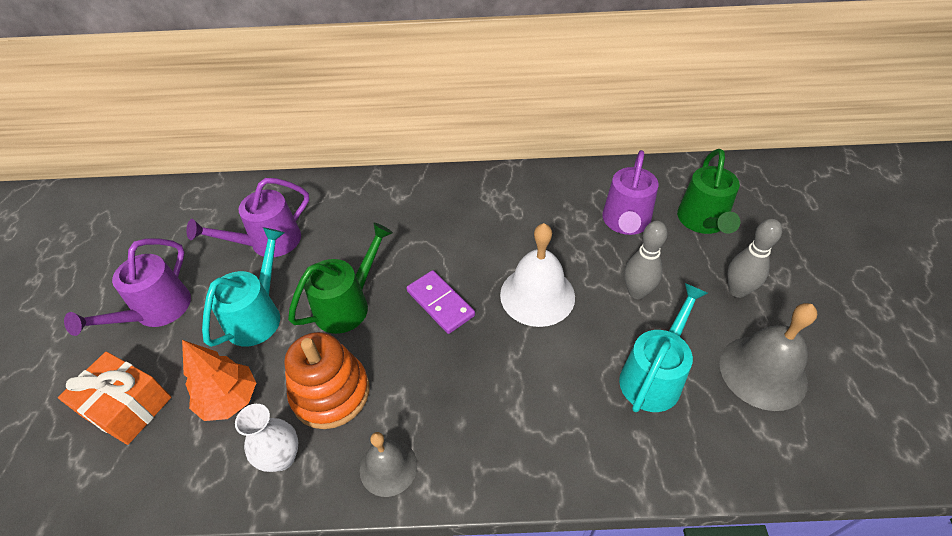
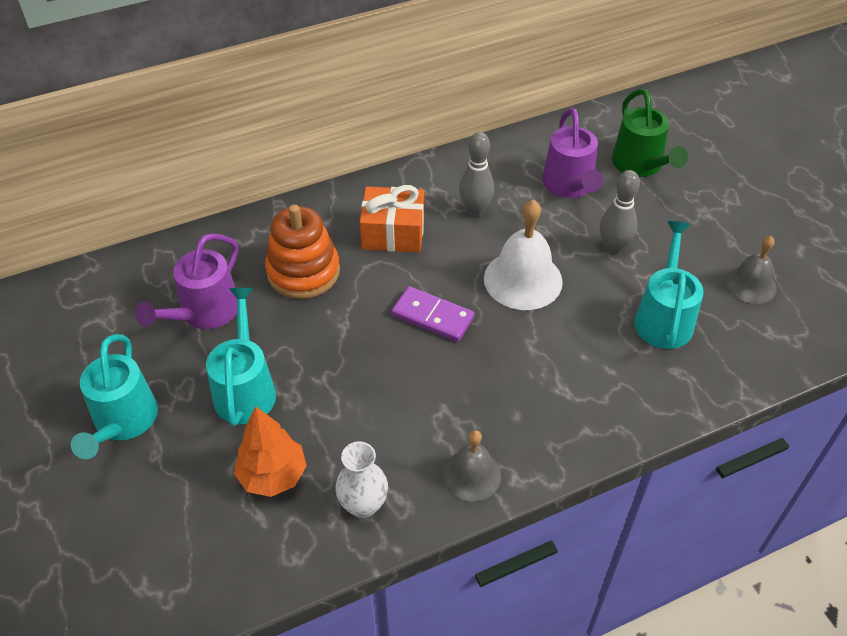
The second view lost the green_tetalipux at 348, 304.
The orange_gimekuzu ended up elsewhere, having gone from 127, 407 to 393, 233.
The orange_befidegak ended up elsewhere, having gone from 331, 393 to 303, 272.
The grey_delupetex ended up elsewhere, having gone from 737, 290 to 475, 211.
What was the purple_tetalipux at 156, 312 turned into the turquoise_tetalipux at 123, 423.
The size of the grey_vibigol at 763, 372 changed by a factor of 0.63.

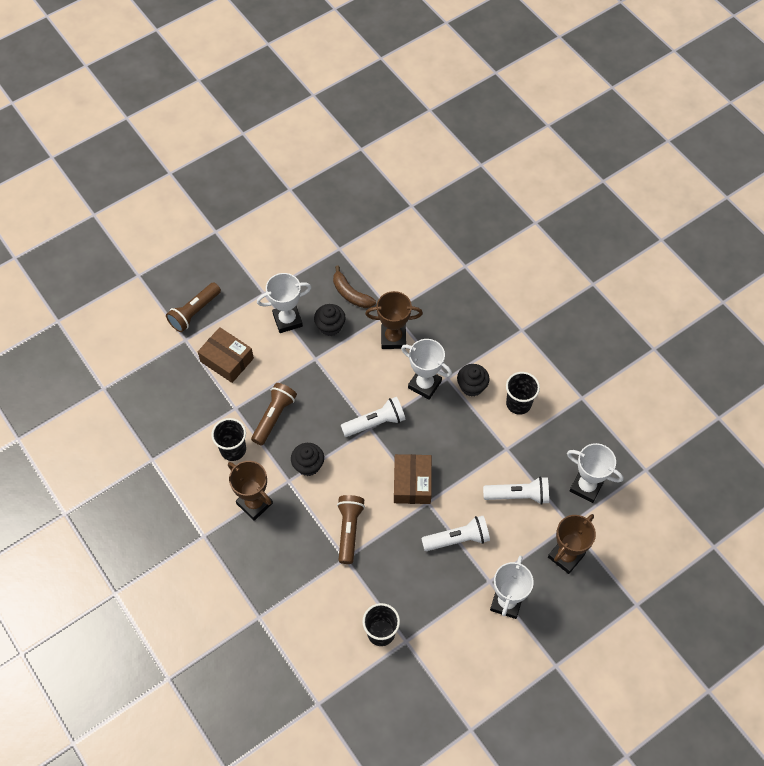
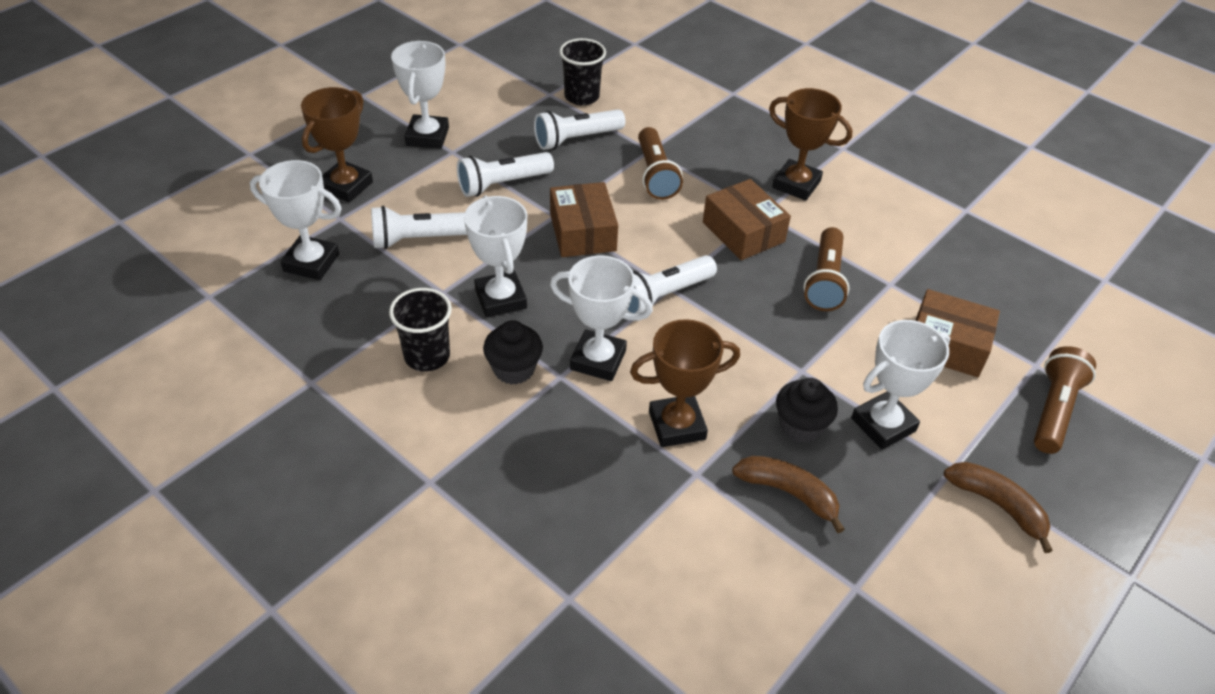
The second view lost the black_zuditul at 233, 449.
The second view gained the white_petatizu at 501, 299.
The second view gained the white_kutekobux at 576, 139.
The second view gained the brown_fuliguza at 997, 505.
Where the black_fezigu stood at 308, 465, the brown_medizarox came to stand at 743, 232.

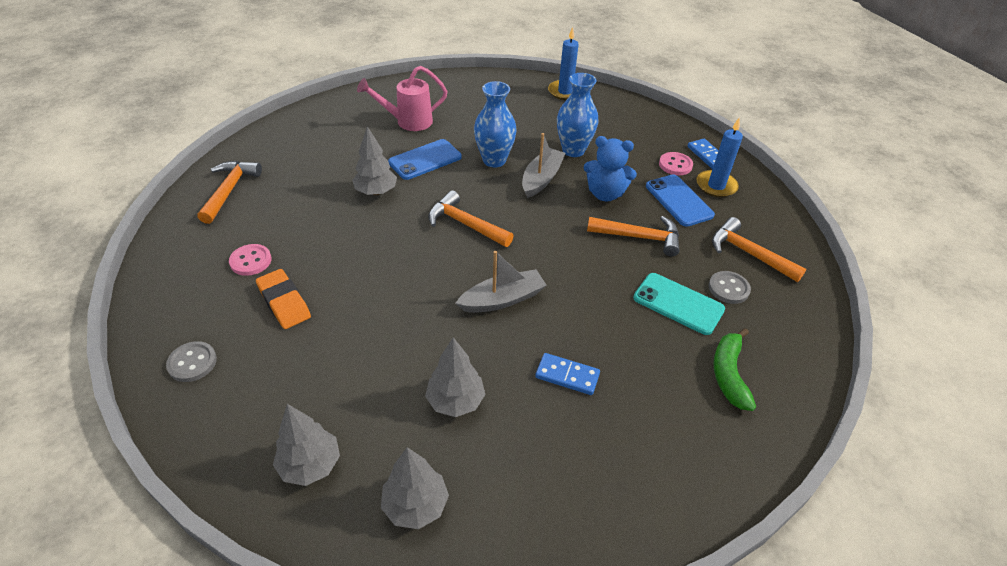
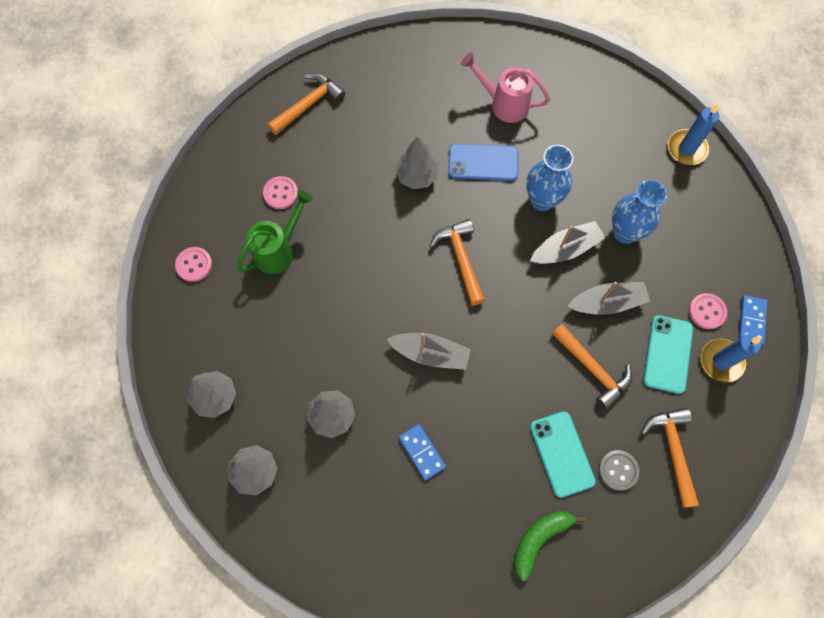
Where the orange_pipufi stood at 284, 302, the green_tetalipux came to stand at 279, 250.
Where the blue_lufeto stood at 605, 194, the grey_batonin came to stand at 607, 303.
What was the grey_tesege at 192, 363 turned into the pink_tesege at 194, 265.
What was the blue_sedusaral at 678, 200 turned into the turquoise_sedusaral at 667, 354.

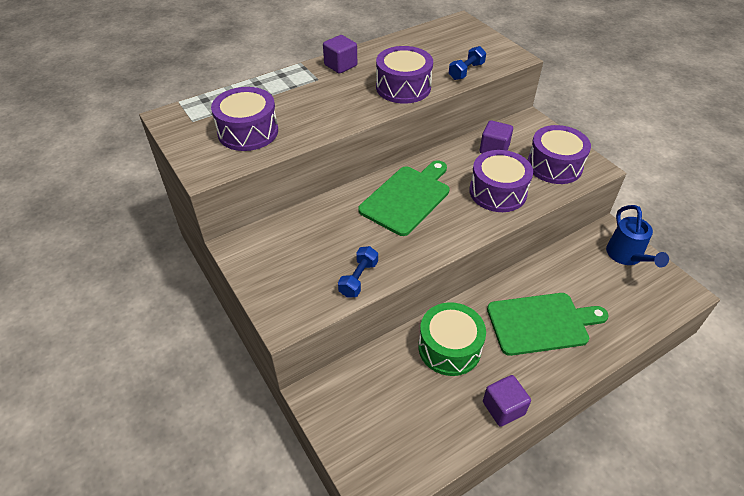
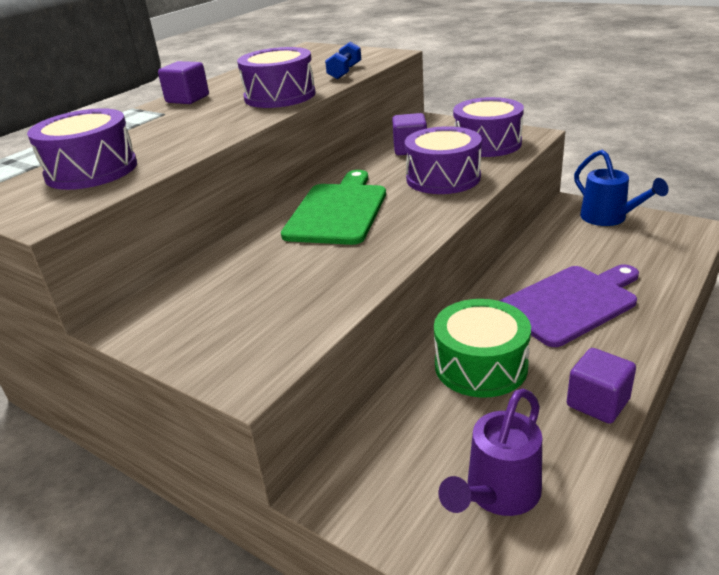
The second view lost the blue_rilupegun at 358, 279.
The second view gained the purple_tetalipux at 497, 494.
What was the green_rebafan at 541, 323 turned into the purple_rebafan at 570, 303.

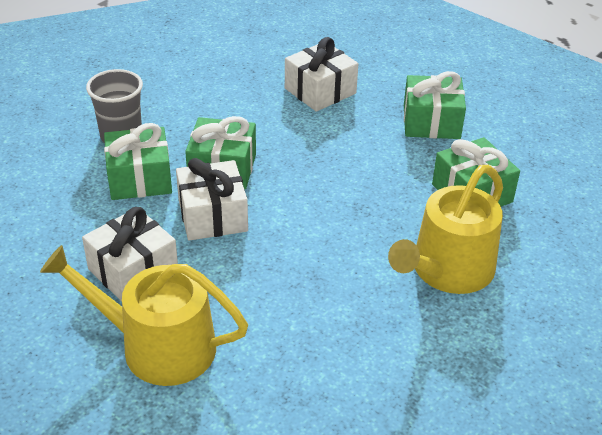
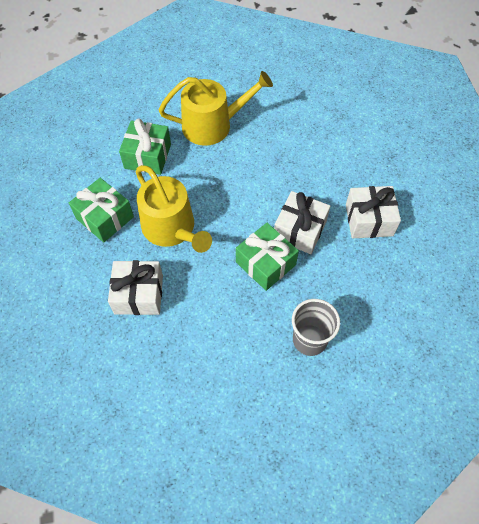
The second view lost the green_gimekuzu at 140, 178.
The yellow_tetalipux ended up elsewhere, having gone from 157, 346 to 172, 229.

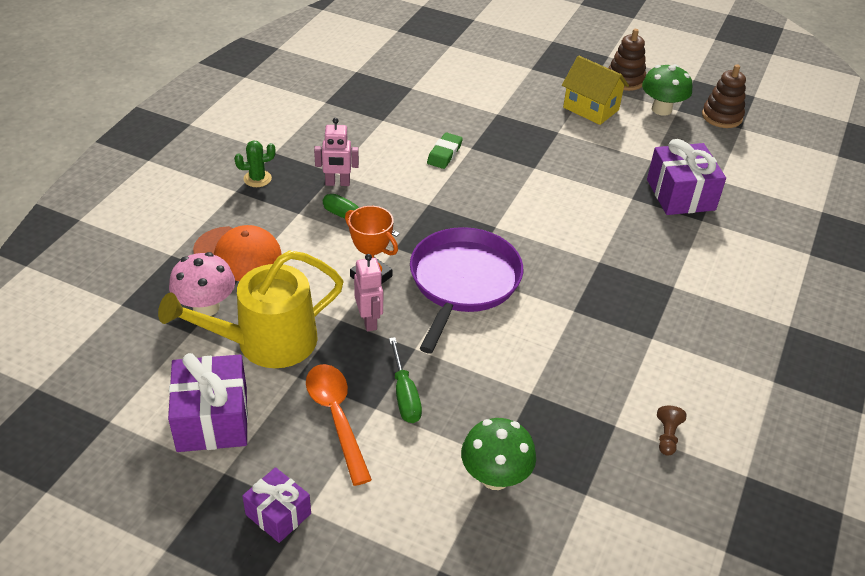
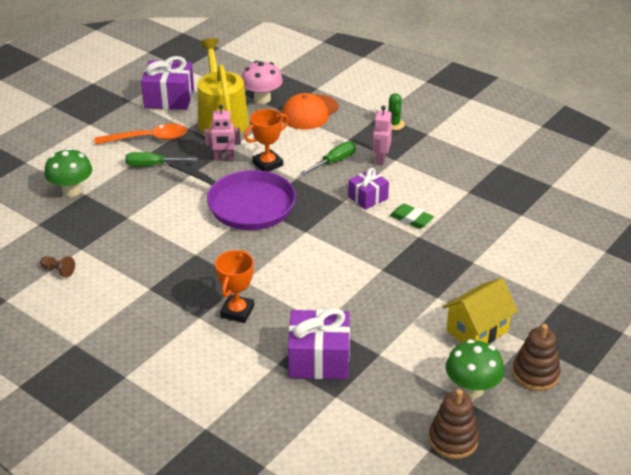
The second view gained the orange_petatizu at 237, 312.
The purple_gimekuzu ended up elsewhere, having gone from 278, 514 to 368, 197.

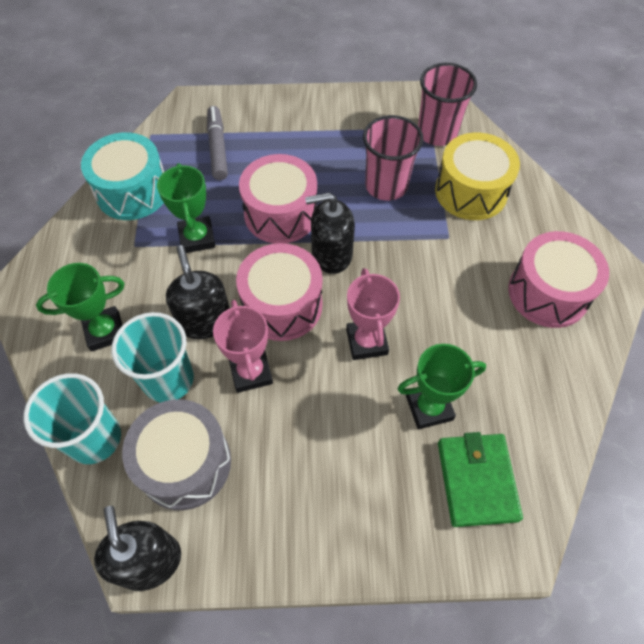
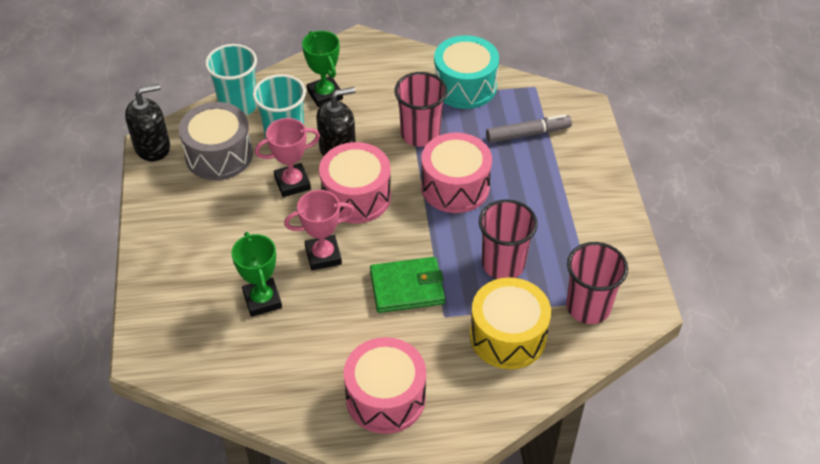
The second view lost the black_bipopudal at 331, 254.
The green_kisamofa ended up elsewhere, having gone from 476, 480 to 407, 287.
Where the green_petatizu stood at 197, 238, the pink_zuditul came to stand at 420, 134.

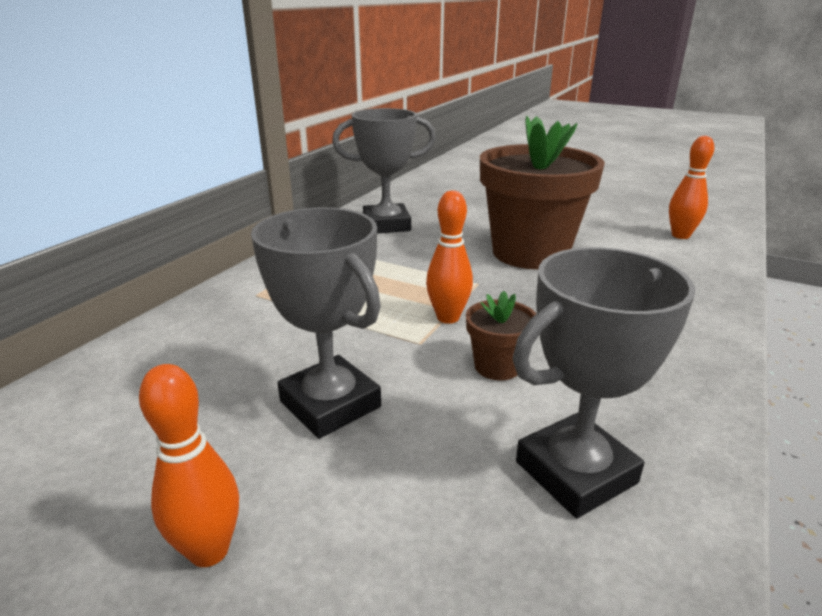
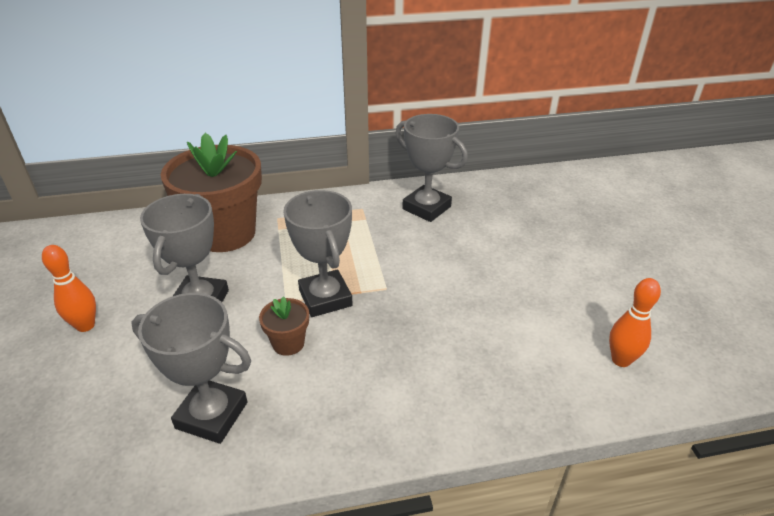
The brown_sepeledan ended up elsewhere, having gone from 530, 253 to 225, 233.
Where the orange_delupetex stood at 448, 318, the grey_petatizu came to stand at 325, 298.

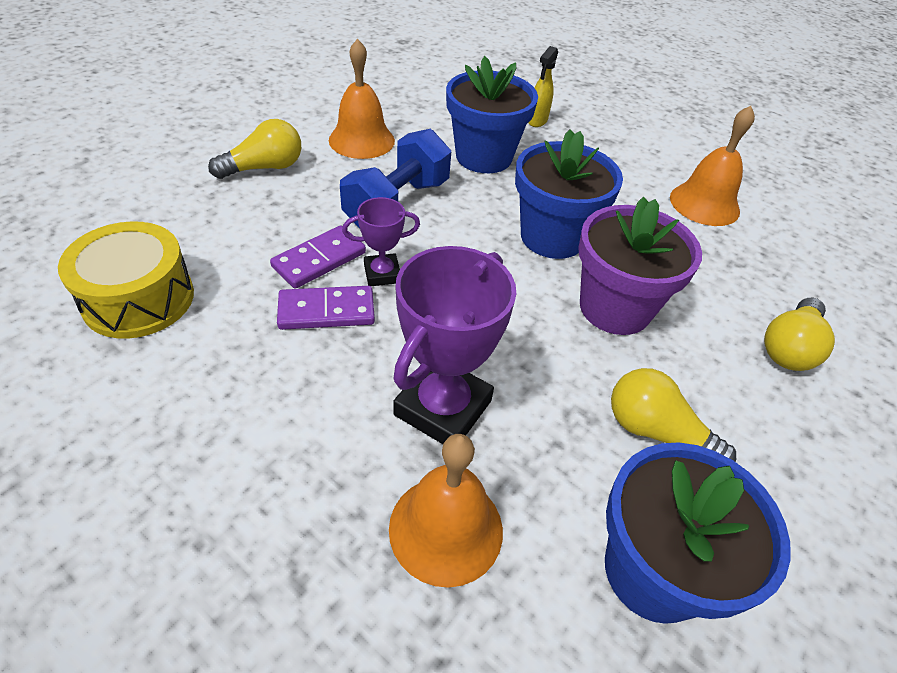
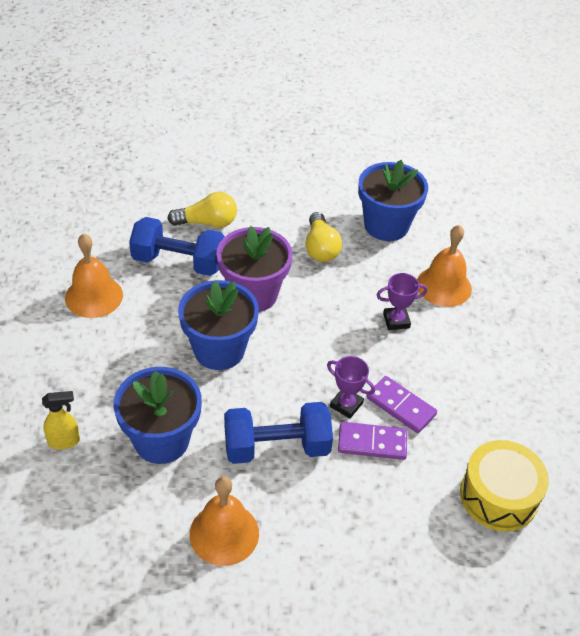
The second view lost the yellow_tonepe at 264, 168.
The second view gained the blue_rilupegun at 178, 262.
The size of the purple_petatizu at 442, 408 changed by a factor of 0.54.

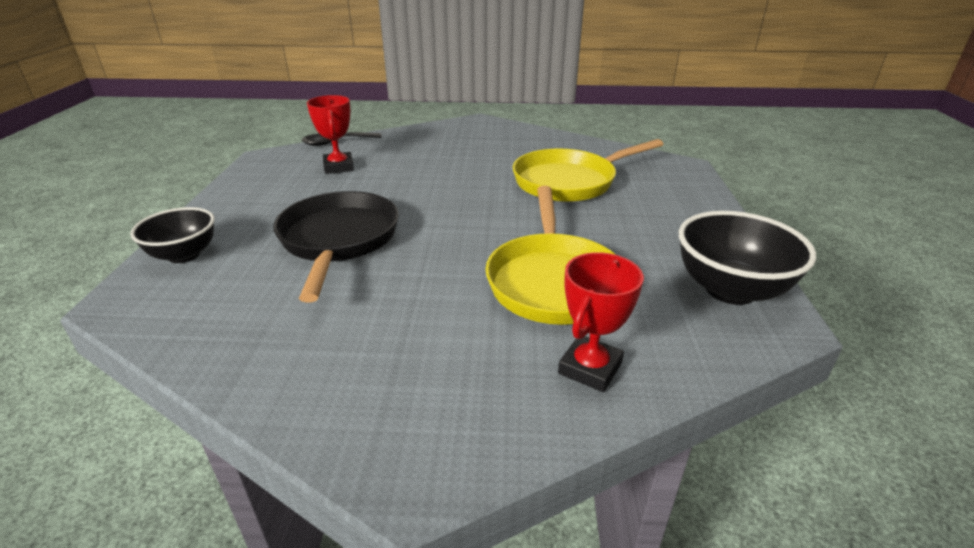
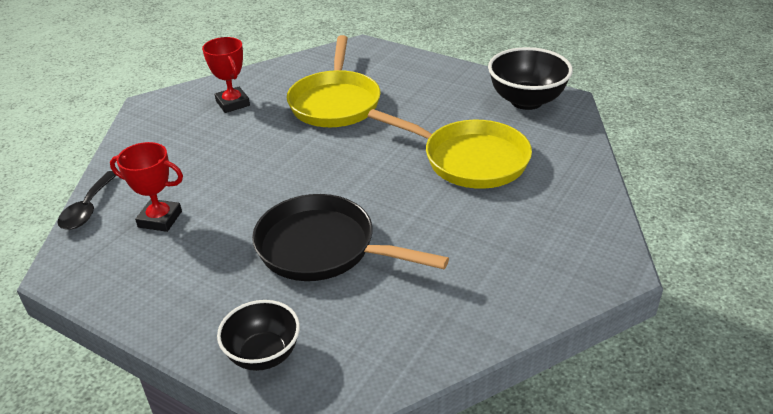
The red_petatizu ended up elsewhere, having gone from 590, 368 to 232, 103.

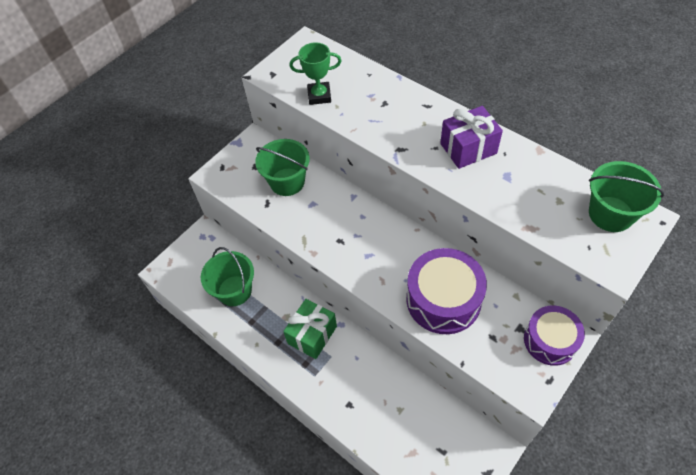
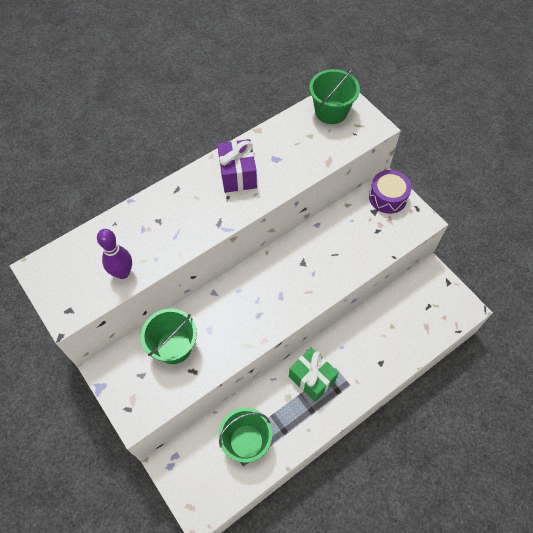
The second view lost the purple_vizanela at 443, 299.
Where the green_petatizu stood at 319, 96, the purple_delupetex came to stand at 122, 273.

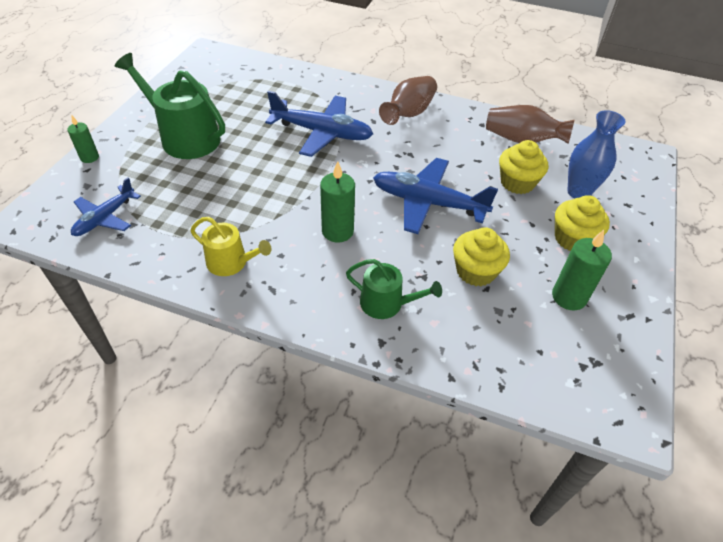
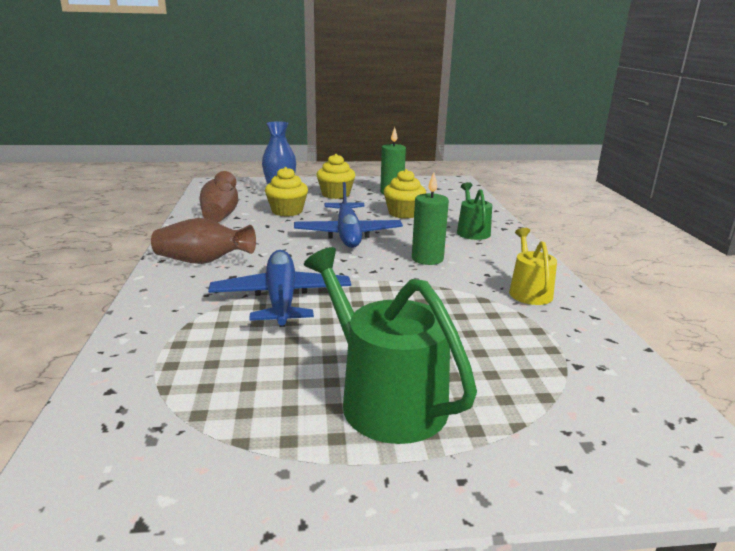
The second view lost the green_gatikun at 89, 157.
The second view lost the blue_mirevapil at 105, 218.
The green_tetalipux at 185, 137 ended up facing another way, 135 degrees clockwise from before.

